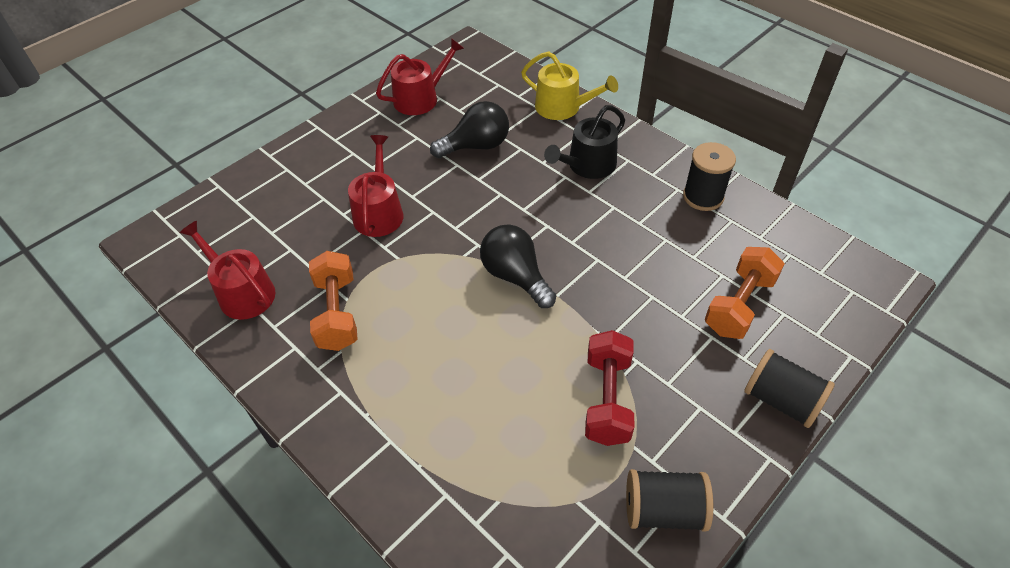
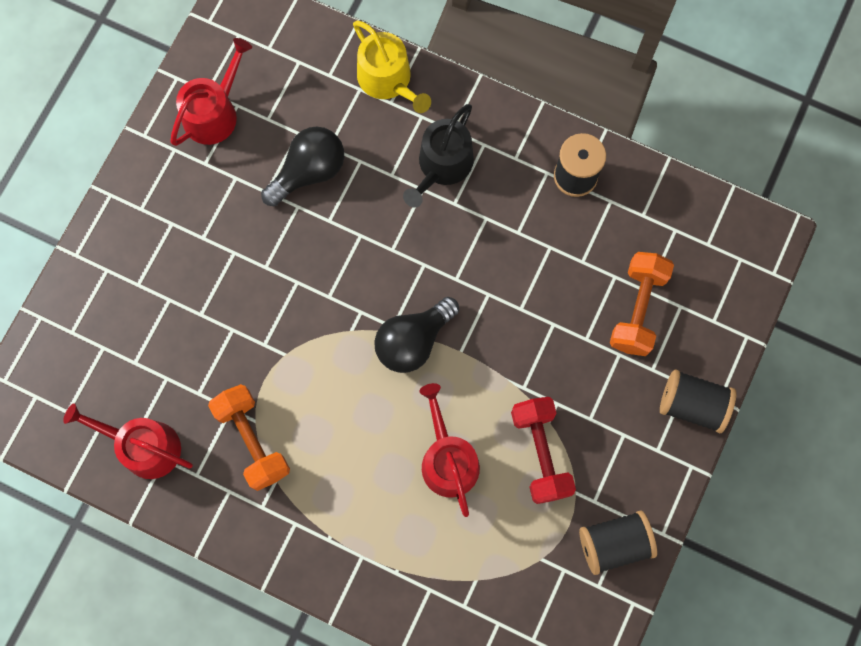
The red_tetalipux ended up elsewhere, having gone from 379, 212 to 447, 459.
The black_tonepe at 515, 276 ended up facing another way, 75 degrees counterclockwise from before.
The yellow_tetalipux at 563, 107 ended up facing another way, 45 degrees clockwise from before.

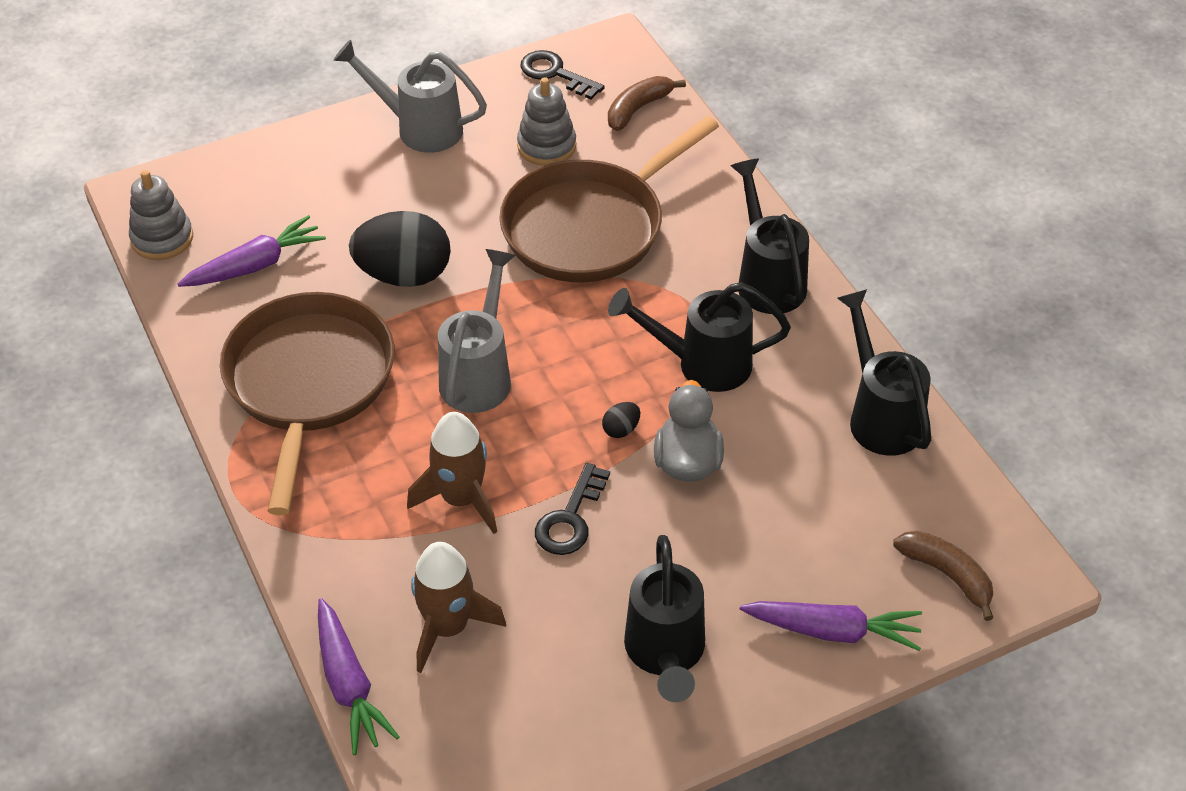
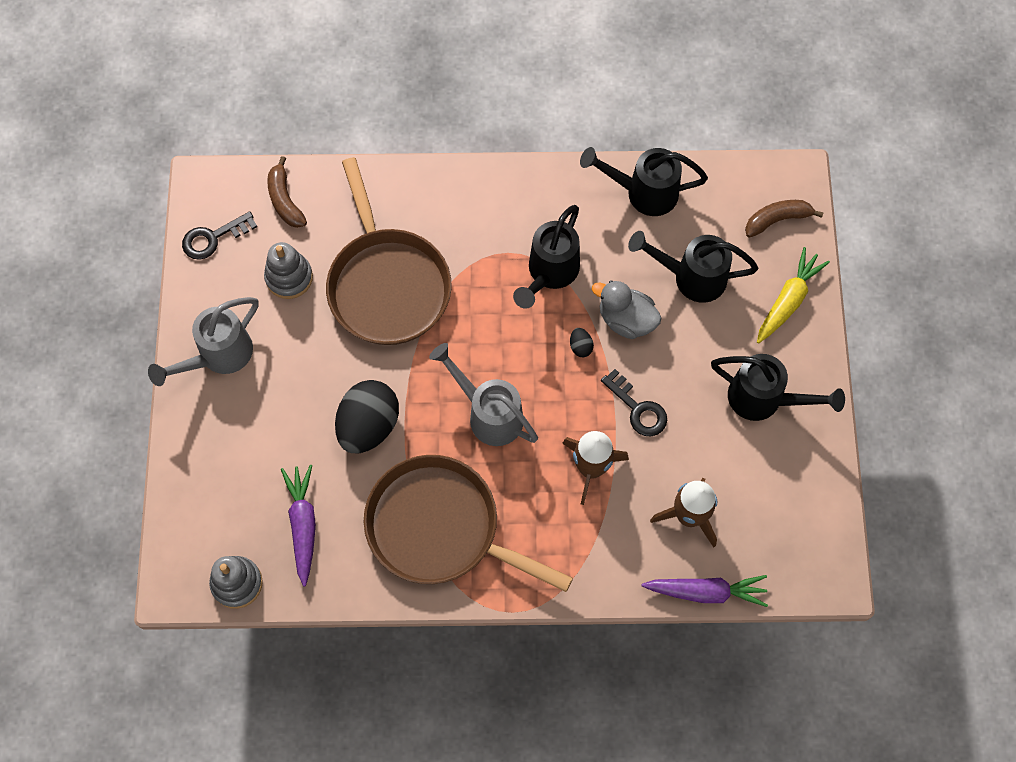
The black_tetalipux ended up elsewhere, having gone from 767, 278 to 690, 277.
What was the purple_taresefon at 833, 631 turned into the yellow_taresefon at 788, 300.

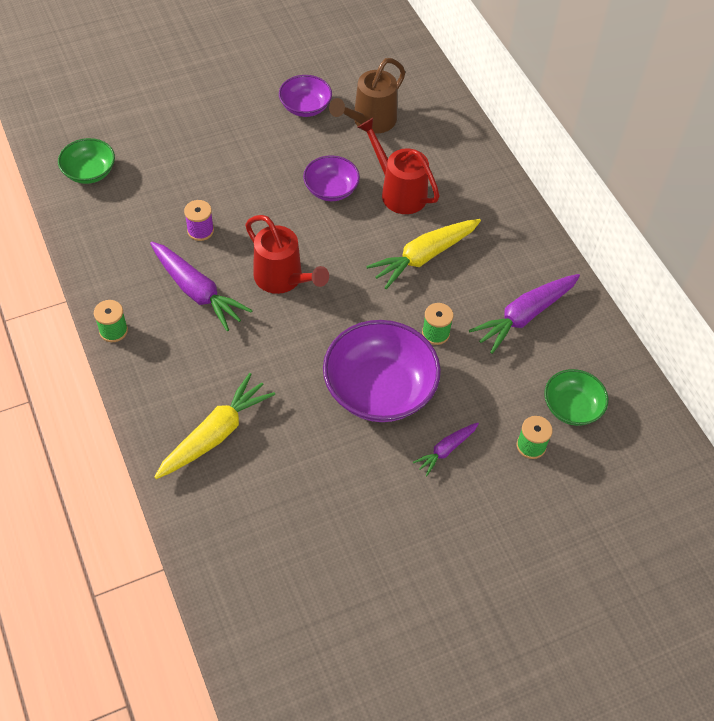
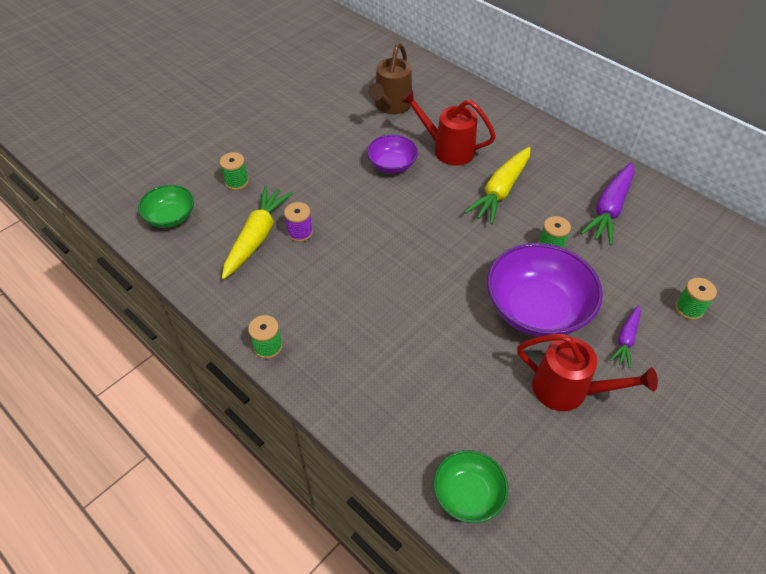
The second view lost the purple_taresefon at 197, 291.
The second view lost the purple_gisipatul at 305, 107.
The second view gained the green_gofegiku at 236, 182.
The yellow_taresefon ended up elsewhere, having gone from 215, 434 to 257, 237.
The red_tetalipux ended up elsewhere, having gone from 283, 279 to 568, 390.
The green_gisipatul ended up elsewhere, having gone from 571, 407 to 468, 494.

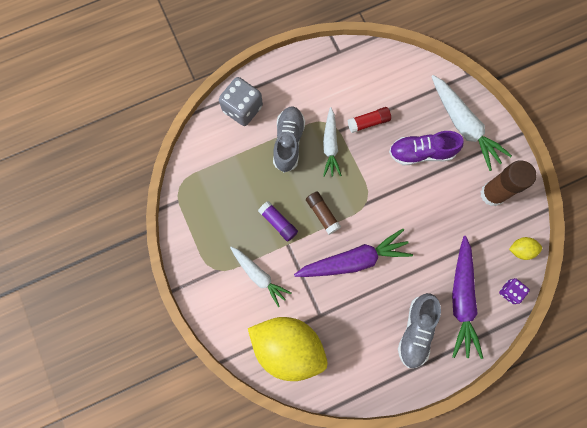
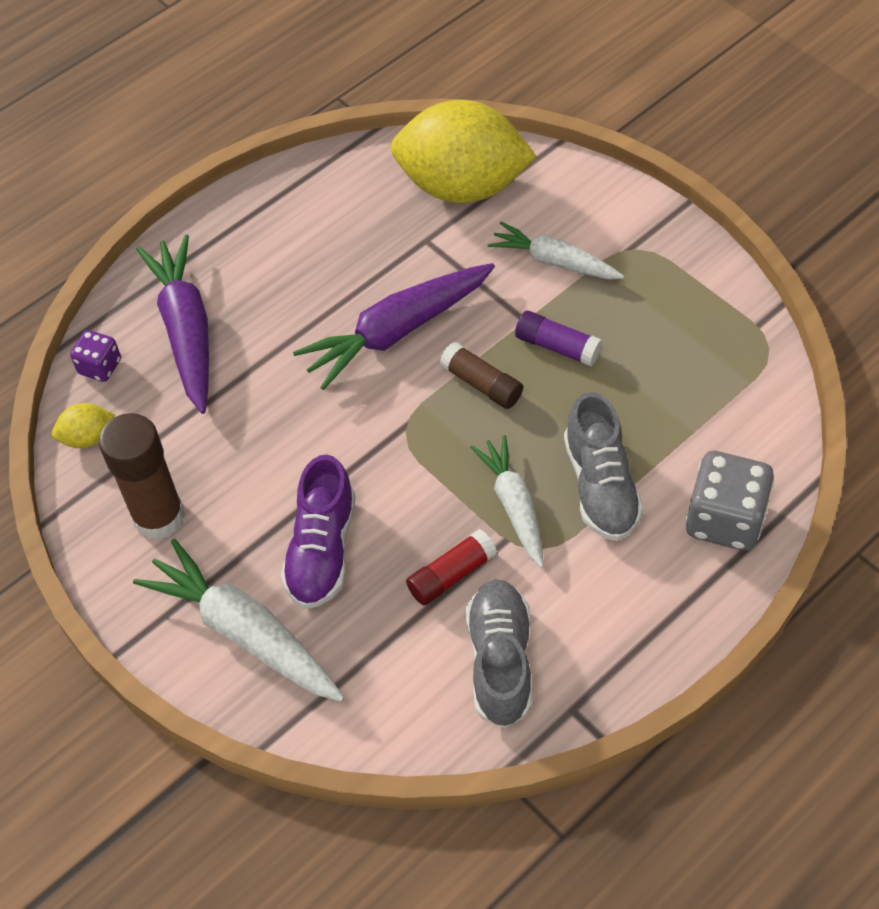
The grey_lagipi ended up elsewhere, having gone from 416, 331 to 500, 661.
The purple_lagipi at 421, 153 ended up facing another way, 120 degrees clockwise from before.

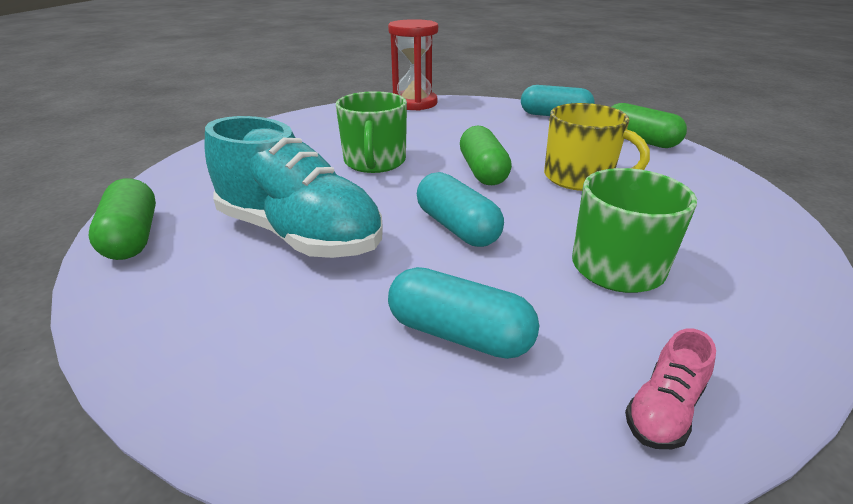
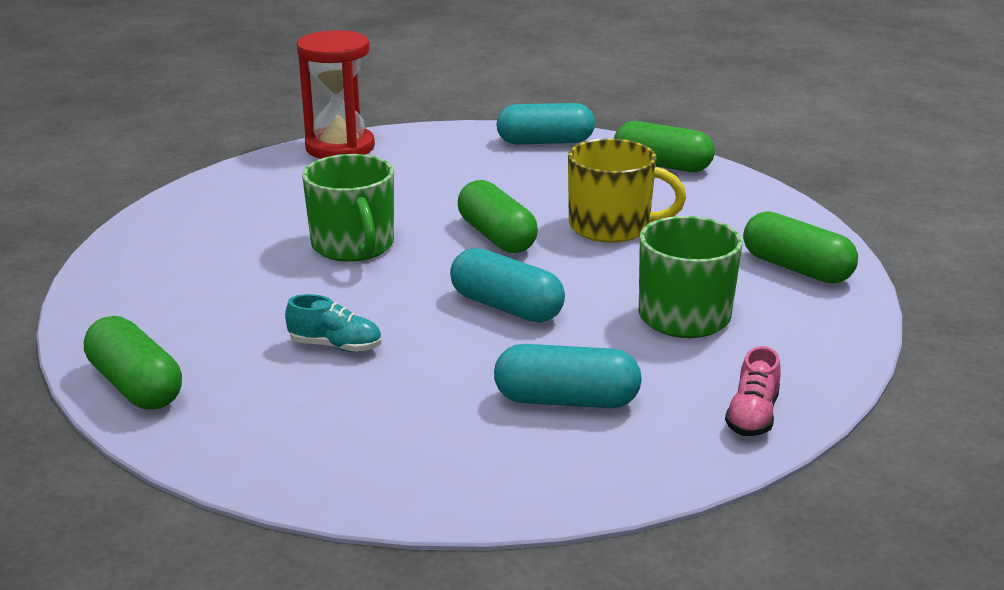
The second view gained the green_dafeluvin at 796, 268.
The size of the turquoise_lagipi at 299, 234 changed by a factor of 0.41.

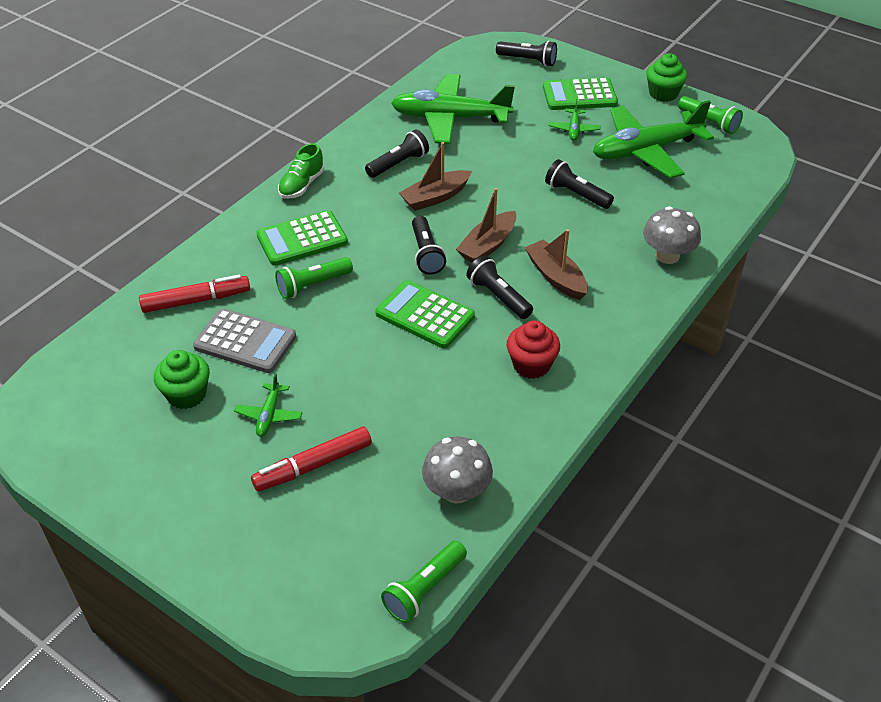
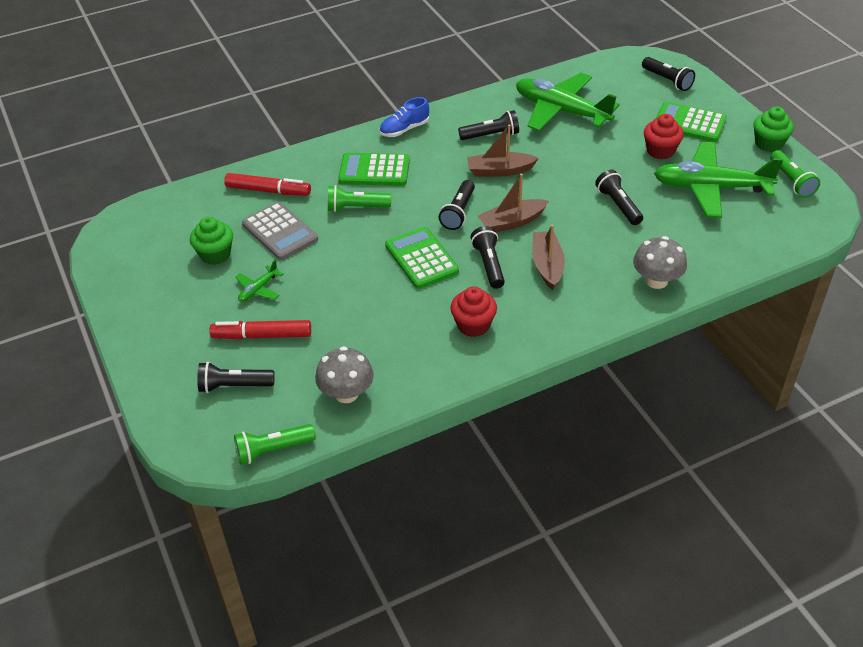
The second view gained the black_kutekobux at 234, 386.
Where the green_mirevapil stood at 574, 129, the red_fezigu came to stand at 660, 151.
What was the green_lagipi at 302, 185 turned into the blue_lagipi at 404, 129.

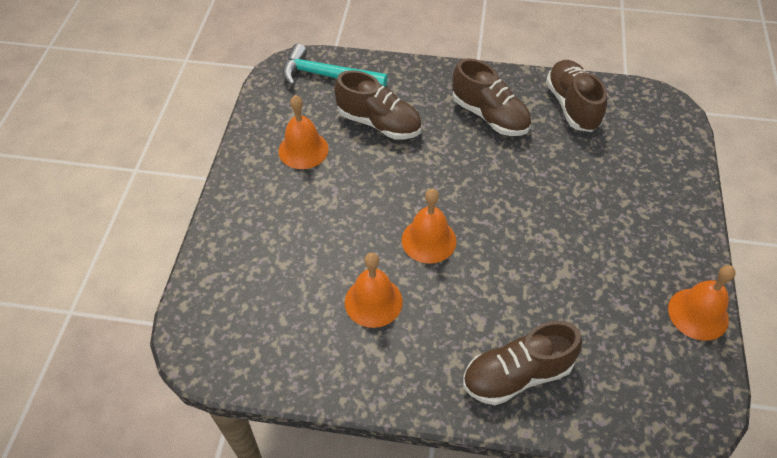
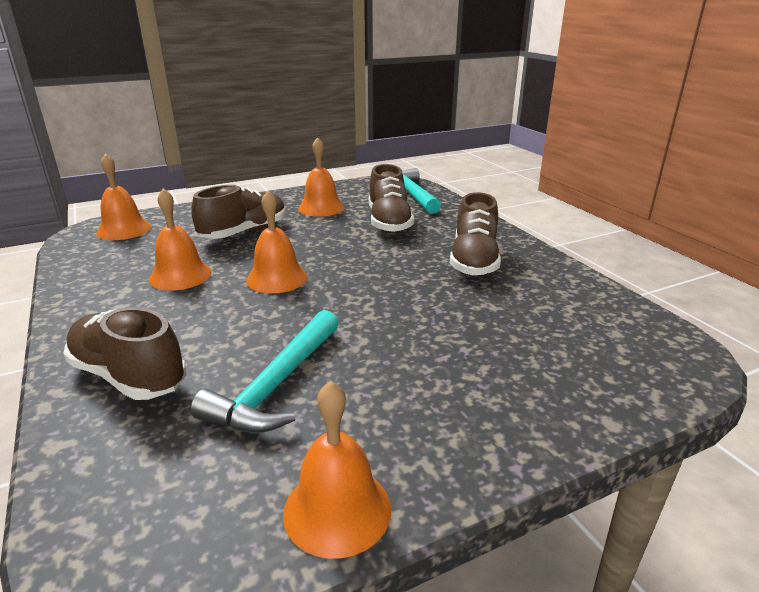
The second view gained the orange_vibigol at 124, 230.
The second view gained the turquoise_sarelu at 276, 385.
The brown_lagipi ended up elsewhere, having gone from 572, 106 to 244, 232.

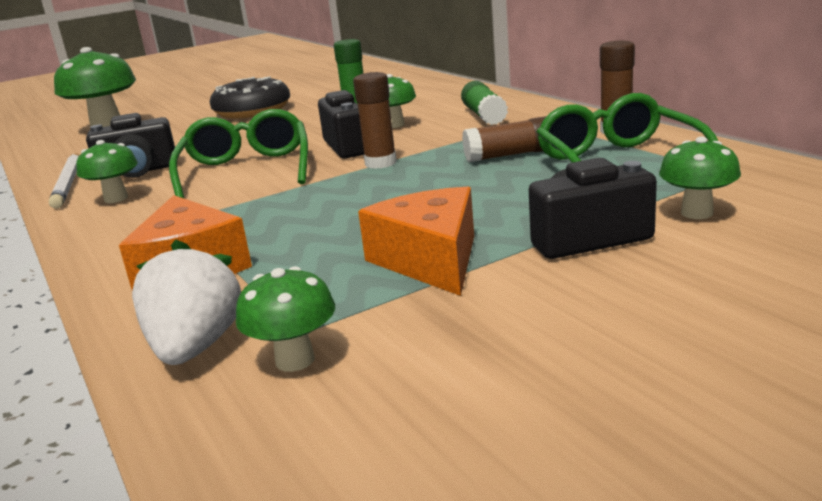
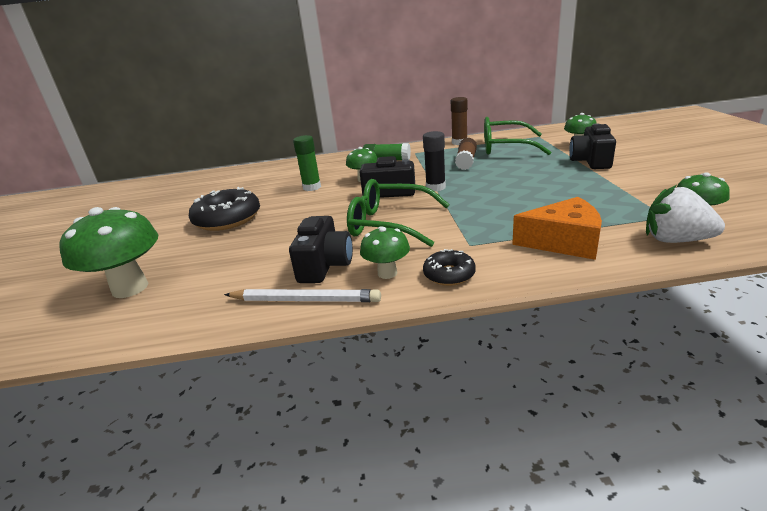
The second view lost the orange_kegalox at 430, 260.
The second view gained the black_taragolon at 449, 274.
What was the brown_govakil at 380, 163 turned into the black_govakil at 435, 187.

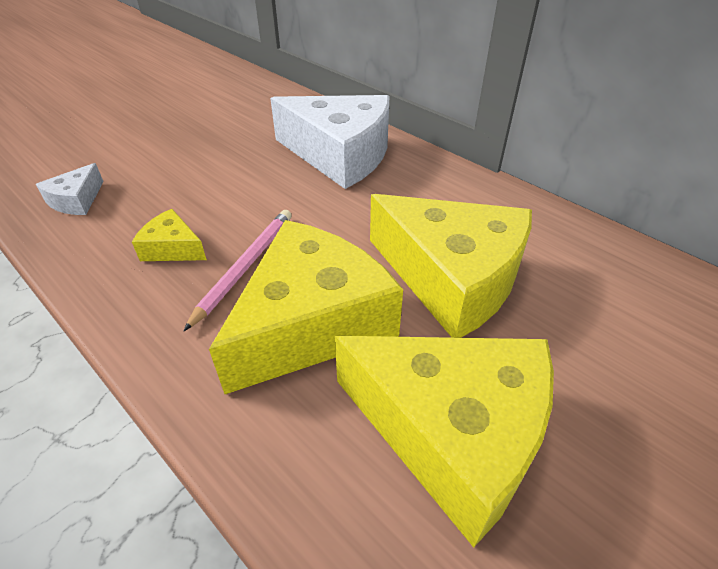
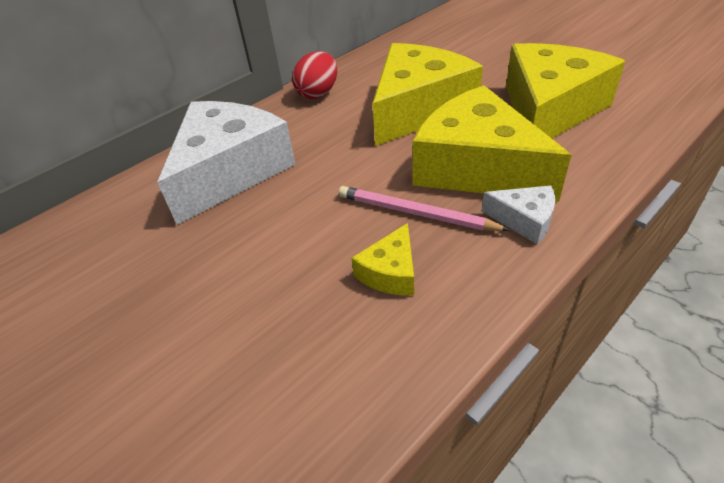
The second view gained the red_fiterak at 318, 93.
The white_kegalox ended up elsewhere, having gone from 76, 200 to 524, 220.

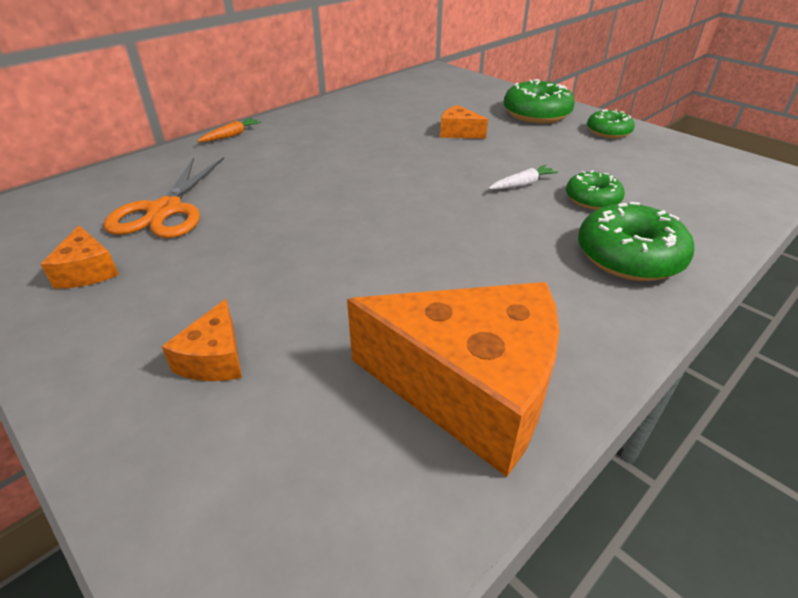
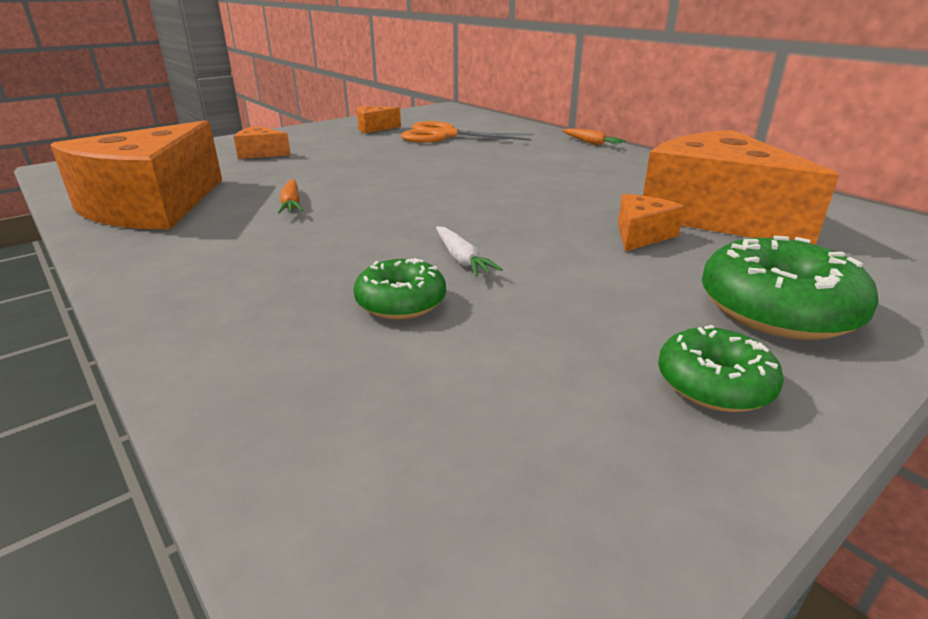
The second view lost the green_taragolon at 629, 257.
The second view gained the orange_taresefon at 291, 204.
The second view gained the orange_kegalox at 714, 215.

